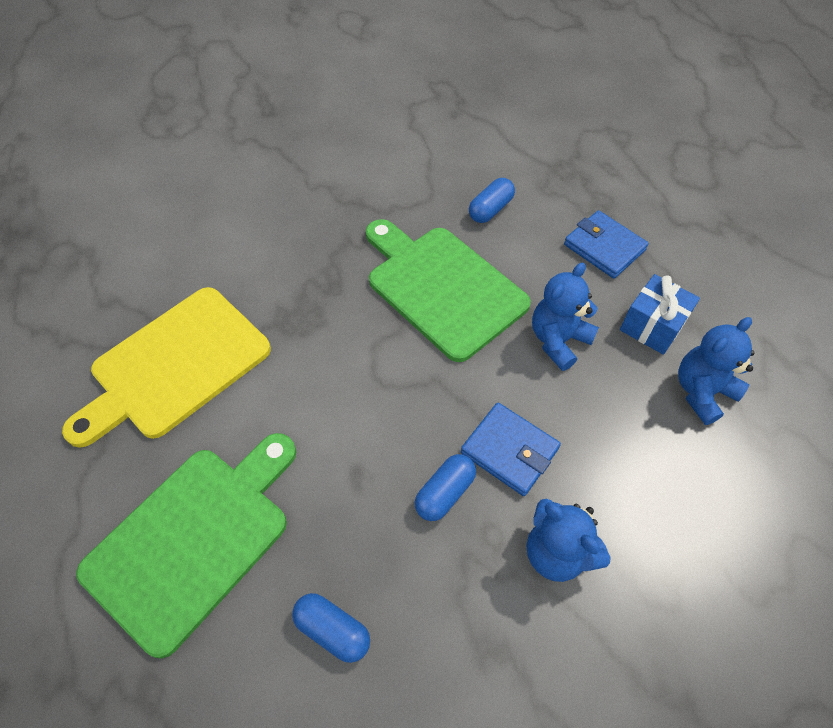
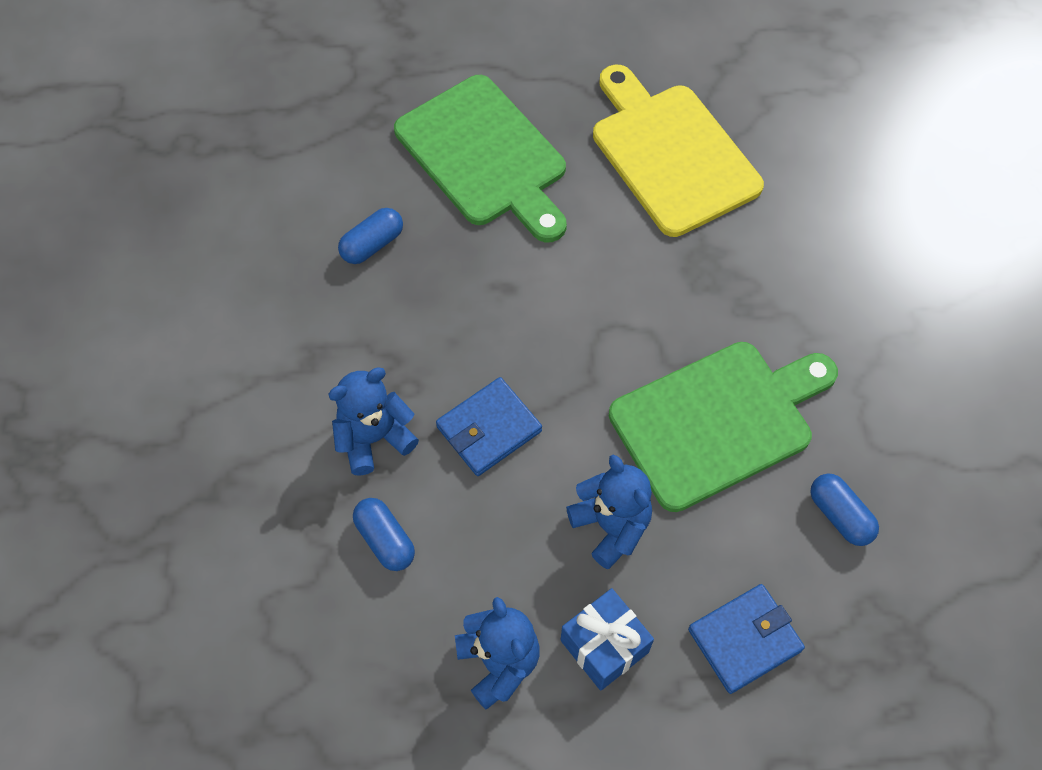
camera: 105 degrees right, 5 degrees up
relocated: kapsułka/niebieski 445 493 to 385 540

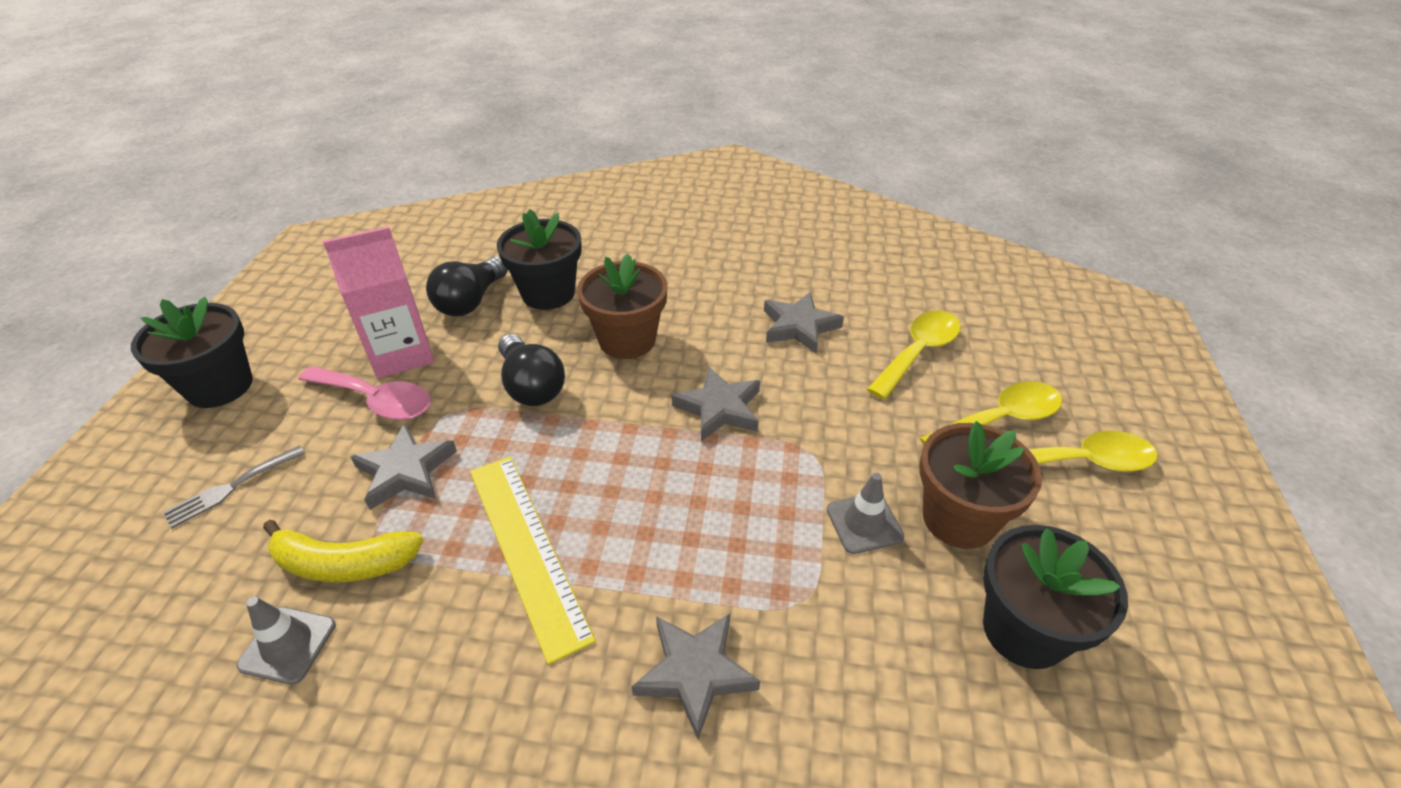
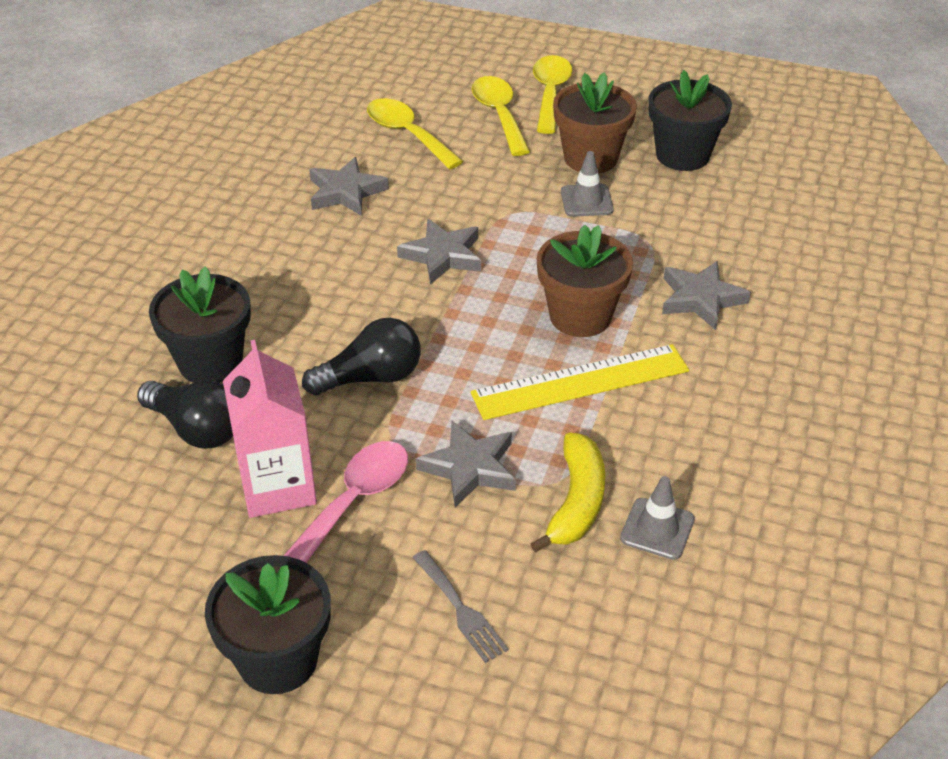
camera: 80 degrees left, 0 degrees up
relocated: doniczka/brązowy 627 340 to 580 316

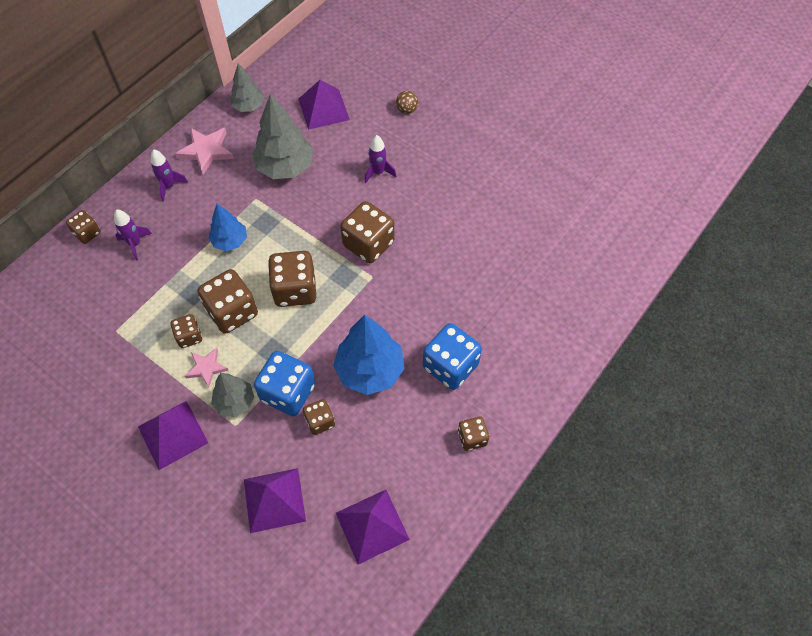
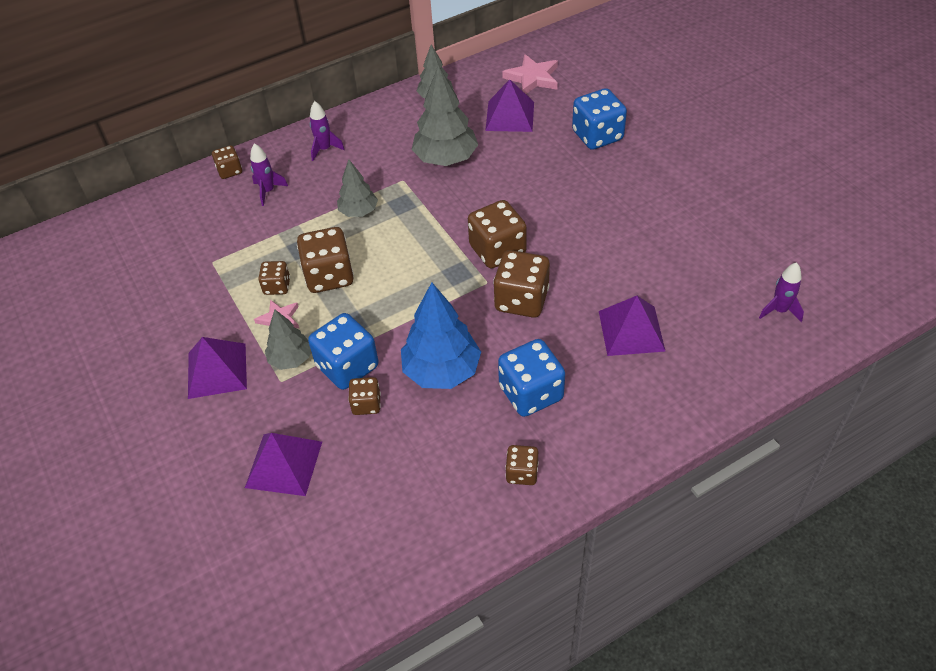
camera: 25 degrees right, 10 degrees down
relocated: gwiazda/różowy 206 151 to 532 78; kostka do gry/brązowy 295 290 to 521 300; piramida/fioletowy 372 526 to 631 331; rakieta/fioletowy 378 172 to 779 310
exchanged: piłka/brązowy 407 110 to kostka do gry/niebieski 597 136
colour: drzewko/niebieski 230 241 to drzewko/szary 359 211

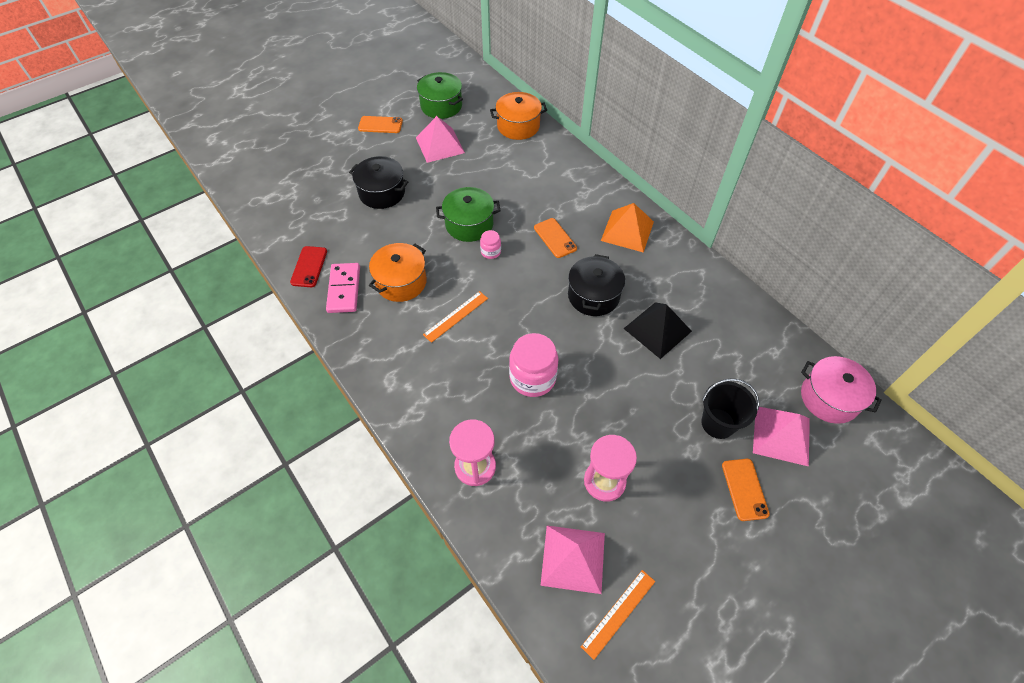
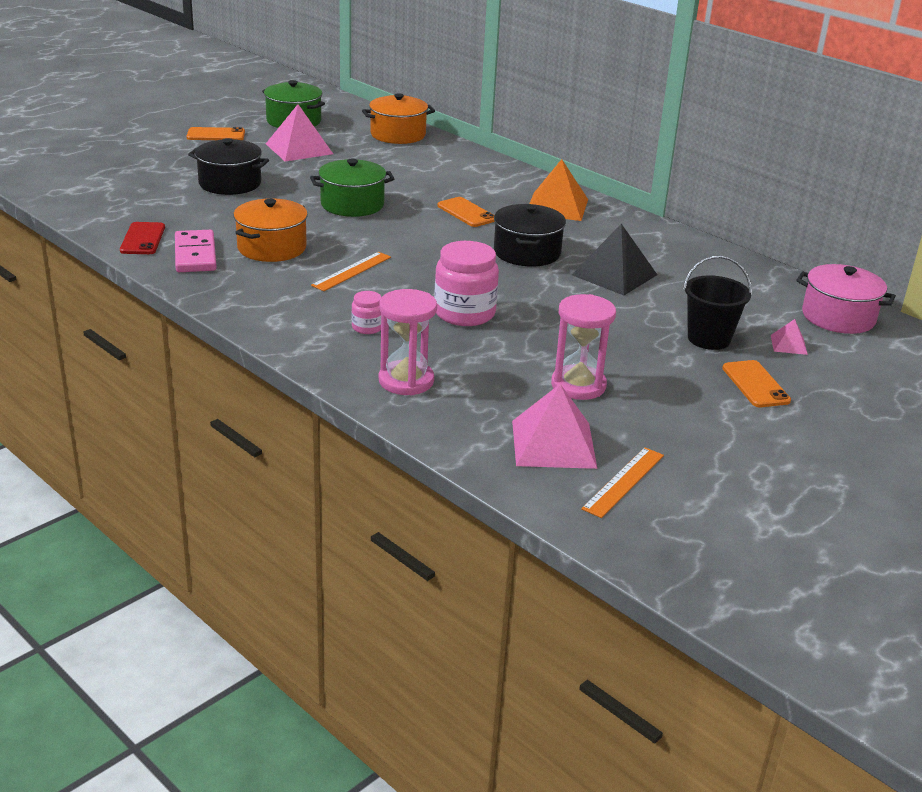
camera: 10 degrees left, 25 degrees down
relocated: słoik/różowy 490 252 to 367 327
size: piramida/różowy 781 435 = 788 344 x0.49

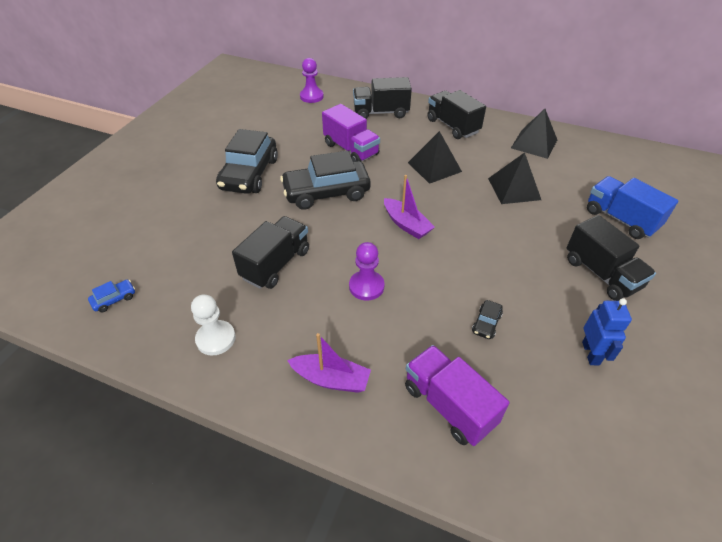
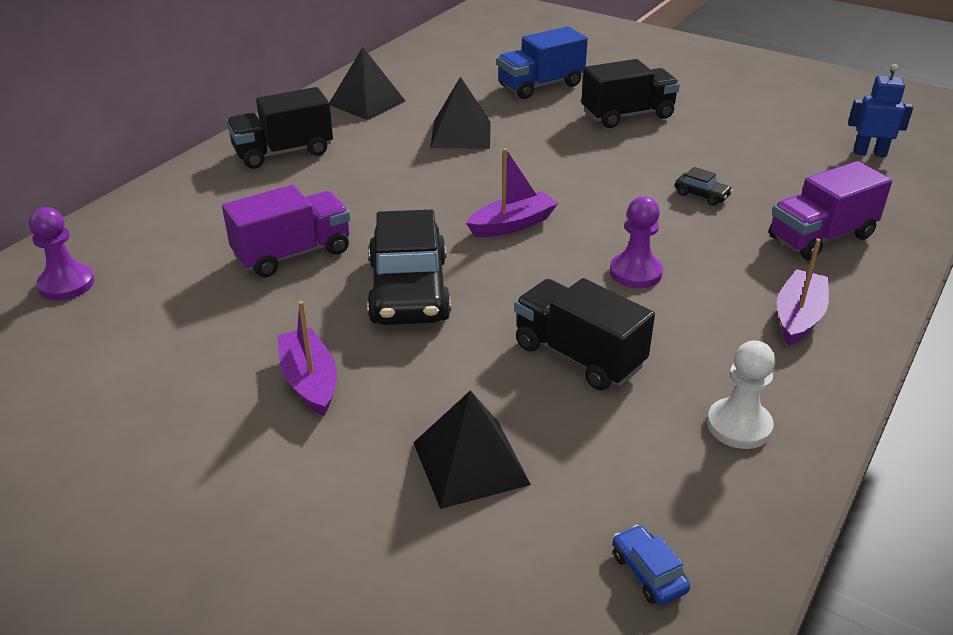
camera: 80 degrees left, 10 degrees down
missing: ciężarówka/czarny 381 112
relocated: piramida/czarny 434 167 to 470 463; robot/niebieski 591 353 to 869 153
exchanged: samochód/czarny 249 174 to łódka/fioletowy 309 381

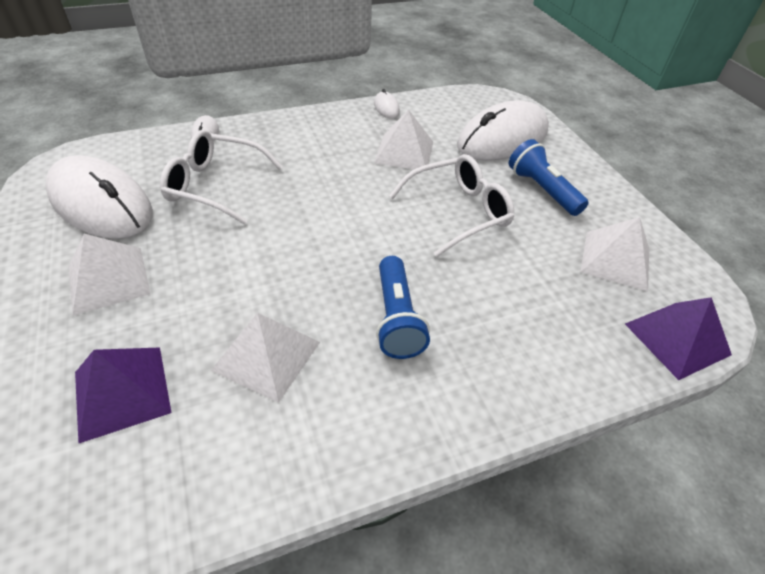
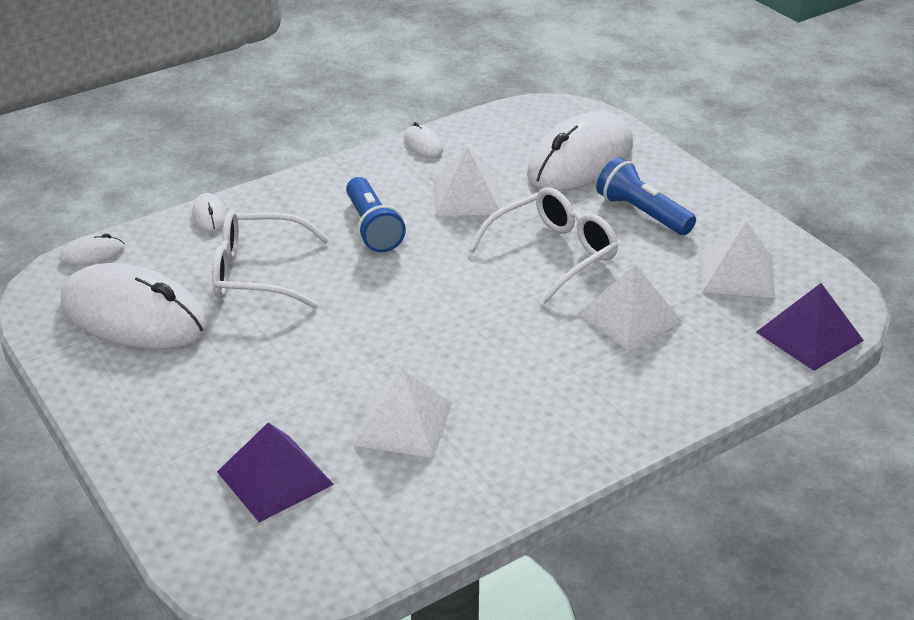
camera: 10 degrees left, 10 degrees down
appeared: myszka/biały 92 254
relocated: piramida/biały 108 280 to 630 317; latarka/niebieski 396 318 to 372 228

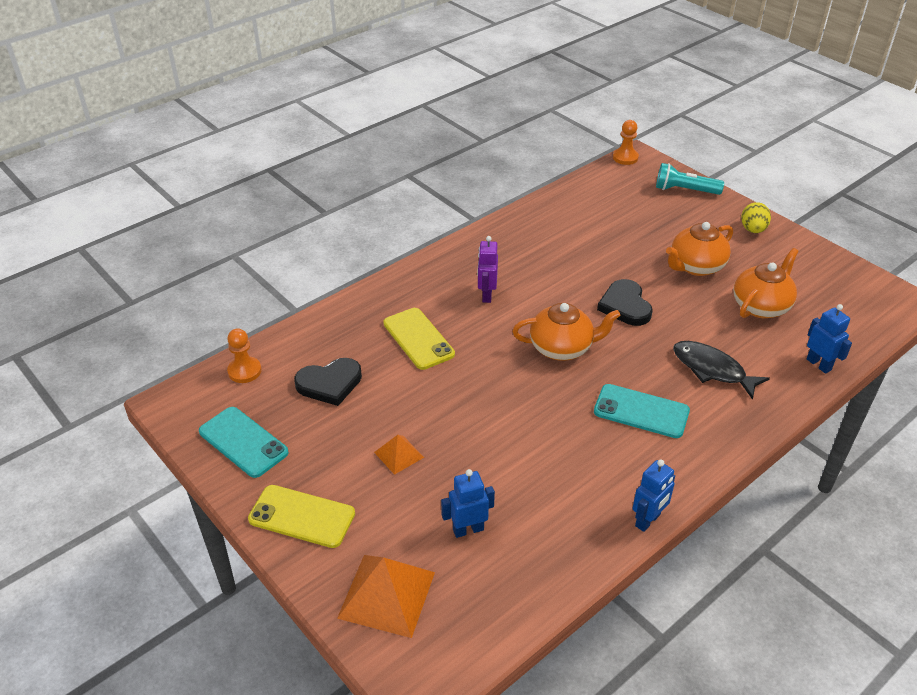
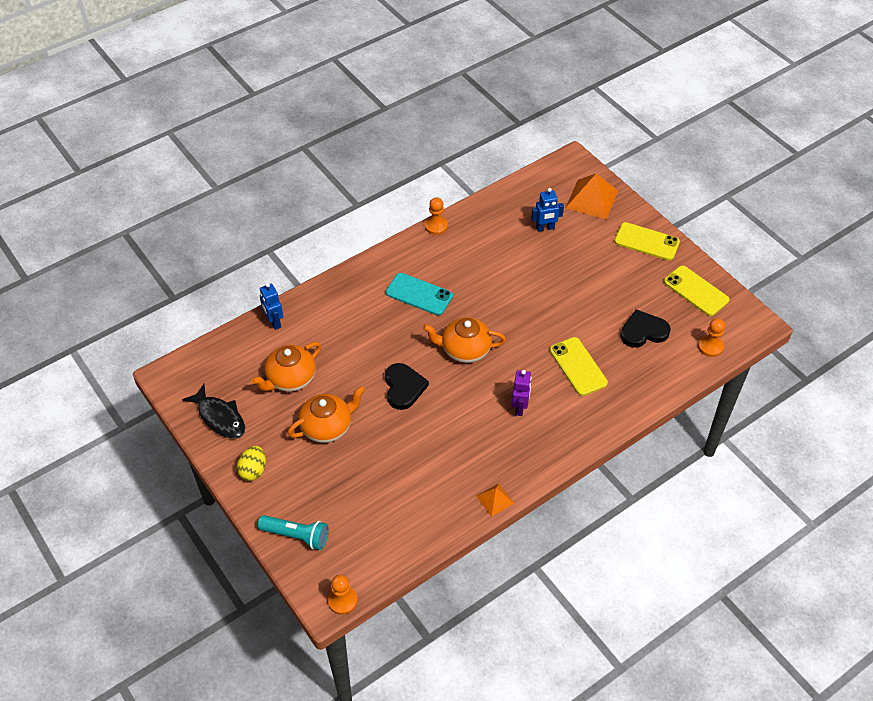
camera: 175 degrees left, 10 degrees up
relocated: piramida/pomarańczowy 398 454 to 495 499; ryba/czarny 712 369 to 220 417
exchanged: robot/niebieski 648 520 to pionek/pomarańczowy 436 226
colour: telefon/turkusowy 243 442 to telefon/żółty 696 291

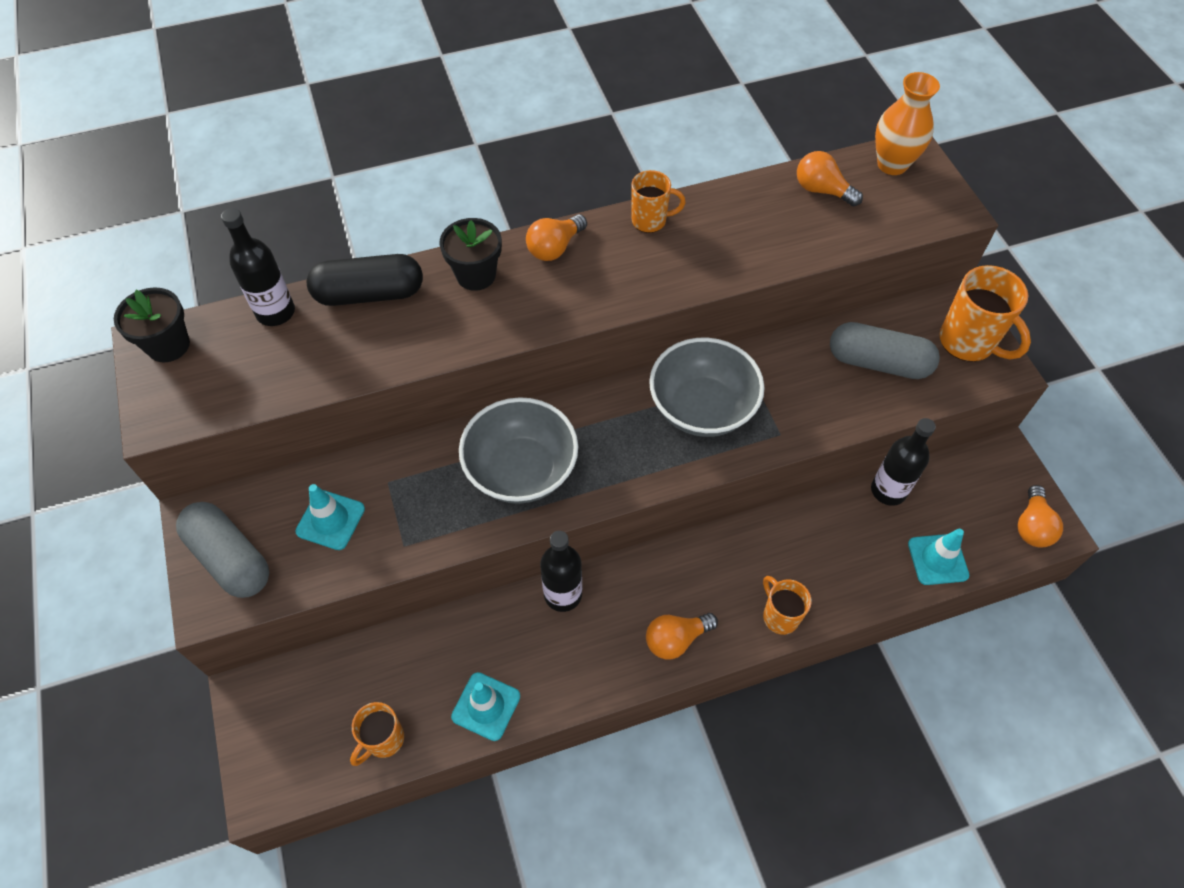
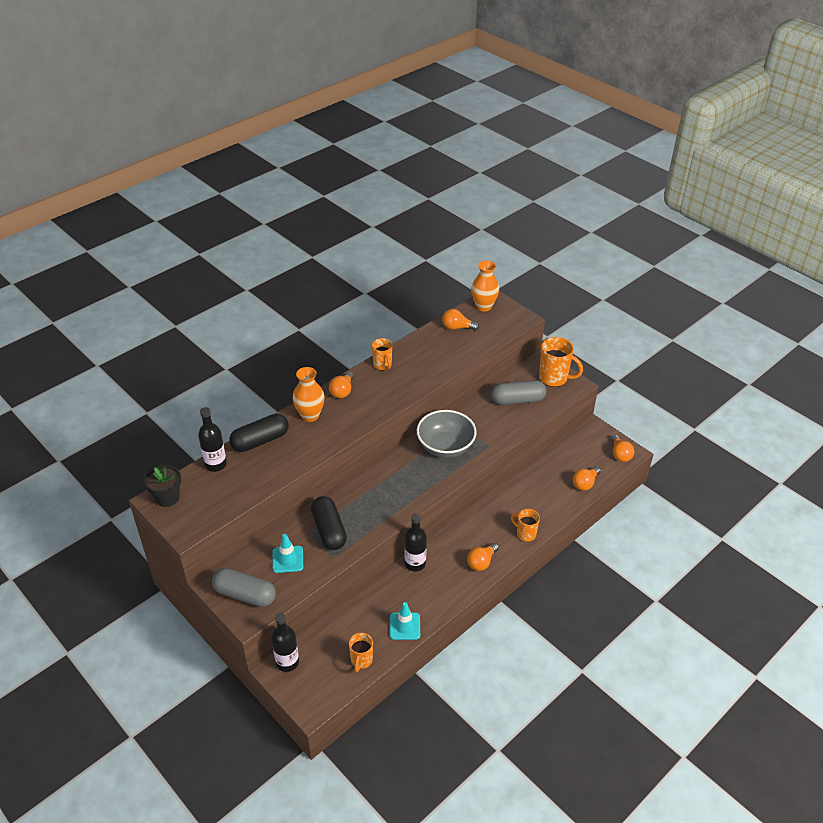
camera: 25 degrees left, 15 degrees down
missing: miska/szary 521 470
appeared: kapsułka/czarny 329 530
relocated: butelka/czarny 888 490 to 287 662
exchanged: doniczka/czarny 476 275 to wazon/pomarańczowy 310 415; pachołek/turkusowy 937 559 to żarówka/pomarańczowy 585 483
spun: kubek/pomarańczowy 650 221 = 382 365 90 degrees clockwise

